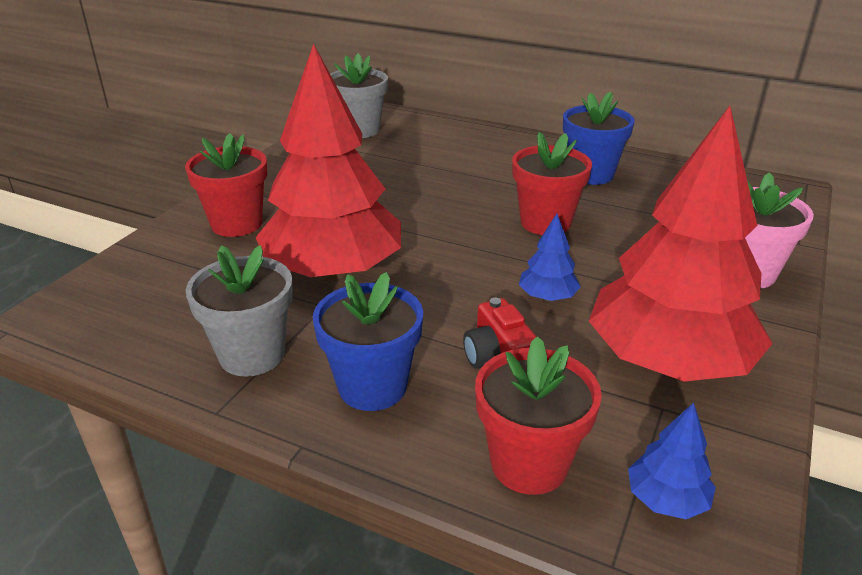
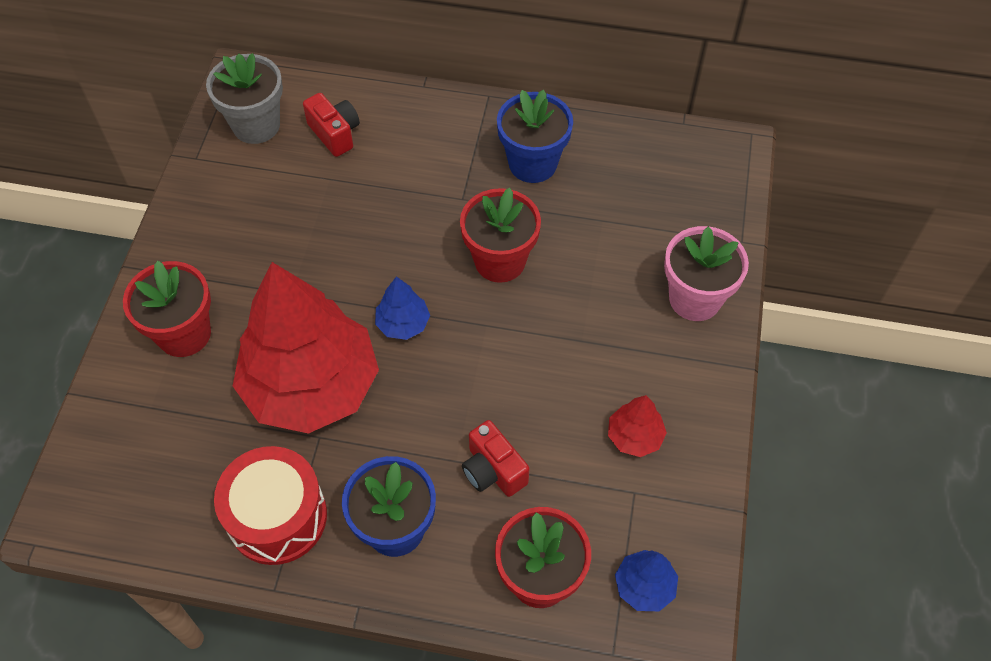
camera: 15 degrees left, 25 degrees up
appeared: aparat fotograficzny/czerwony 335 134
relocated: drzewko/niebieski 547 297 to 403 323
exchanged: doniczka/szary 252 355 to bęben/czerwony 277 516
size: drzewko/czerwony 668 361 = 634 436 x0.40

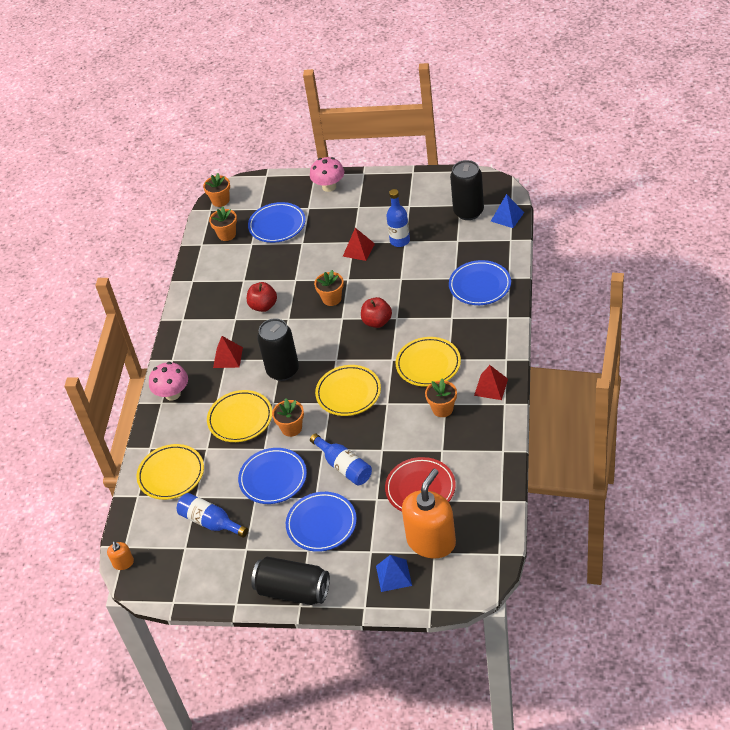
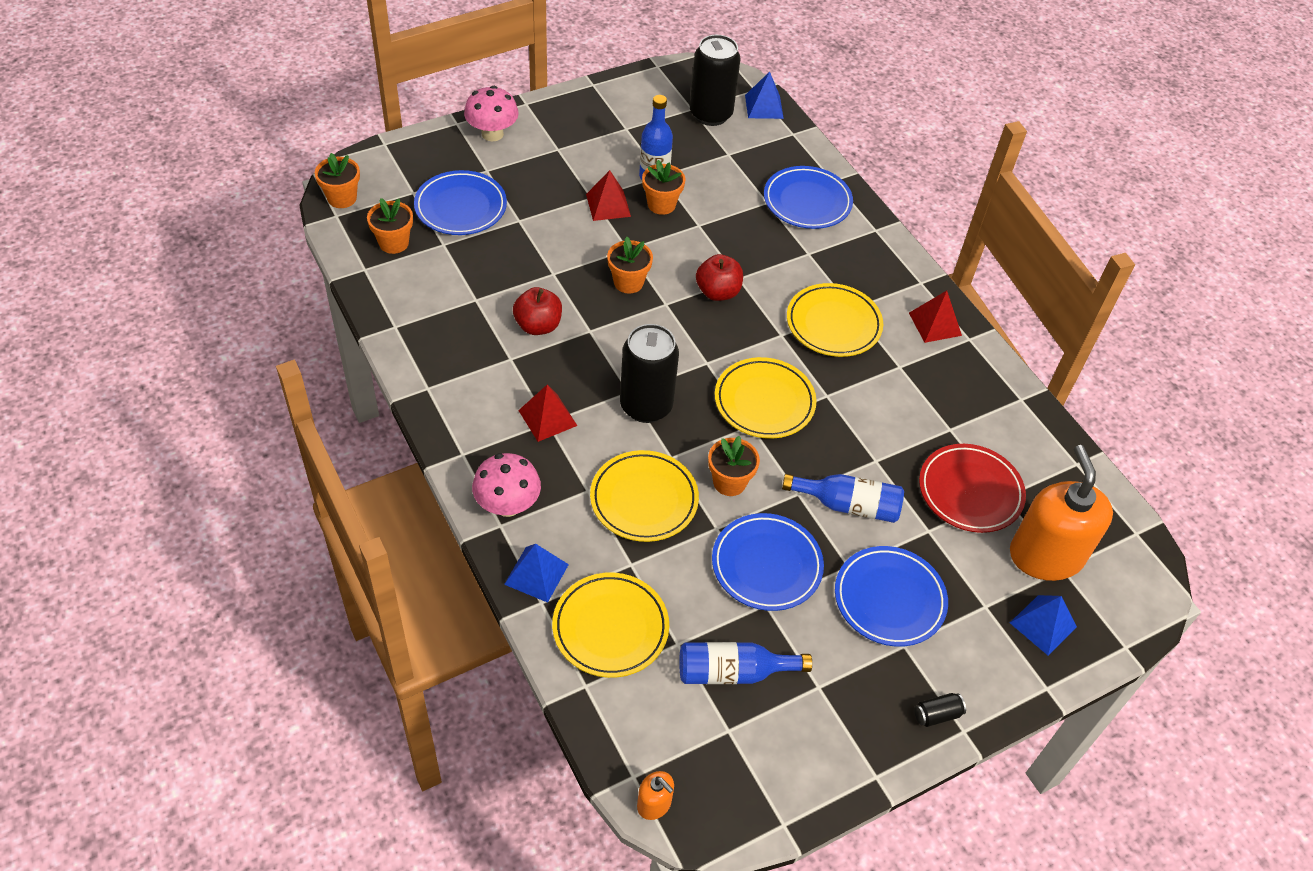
camera: 45 degrees left, 5 degrees up
appeared: piramida/niebieski 536 574
relocated: doniczka/pomarańczowy 442 409 to 661 204
size: puszka/czarny 293 591 = 937 715 x0.40

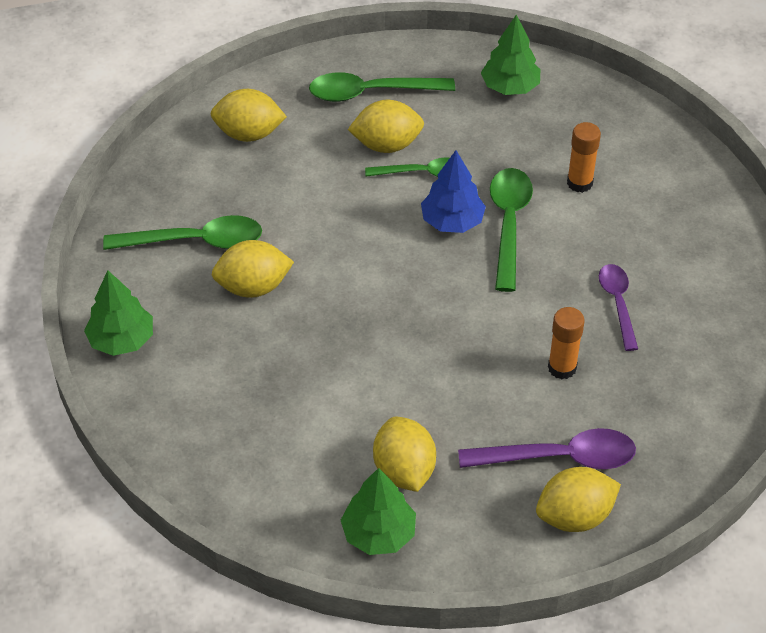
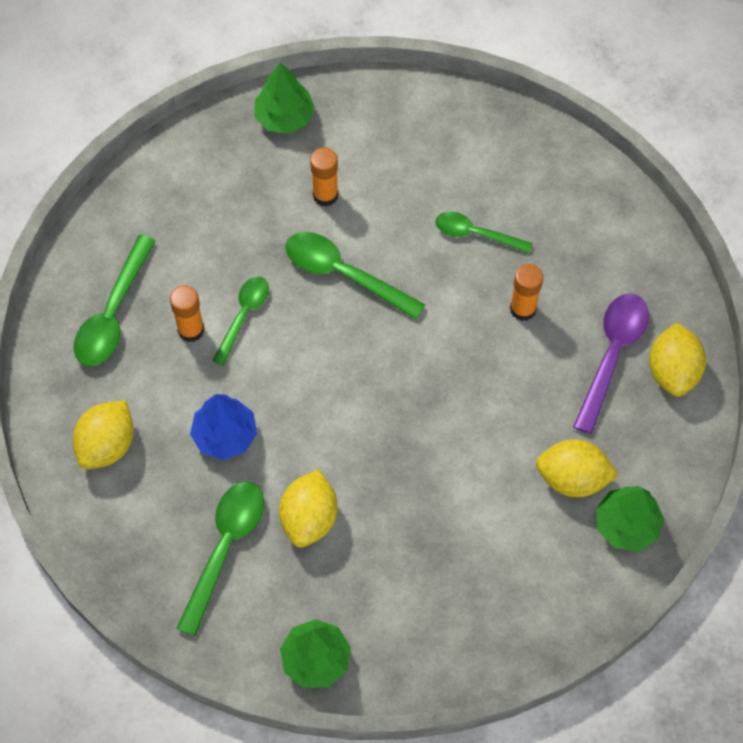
camera: 65 degrees left, 15 degrees up
relocated: drzewko/niebieski 452 221 to 225 435; drzewko/zielony 510 87 to 284 117
exchanged: cytryna/żółty 386 145 to klej w sztyfcie/pomarańczowy 191 330
colour: łyżka/fioletowy 618 304 to łyżka/zielony 476 234

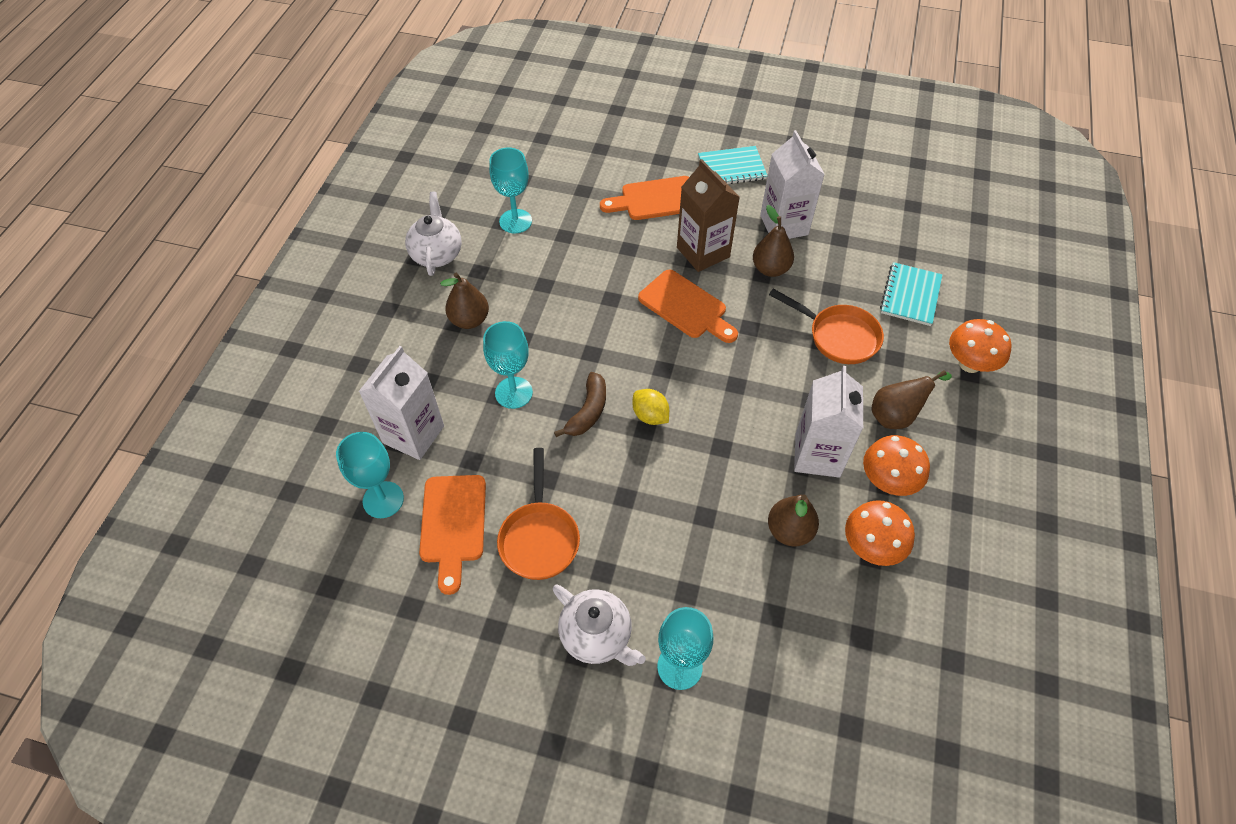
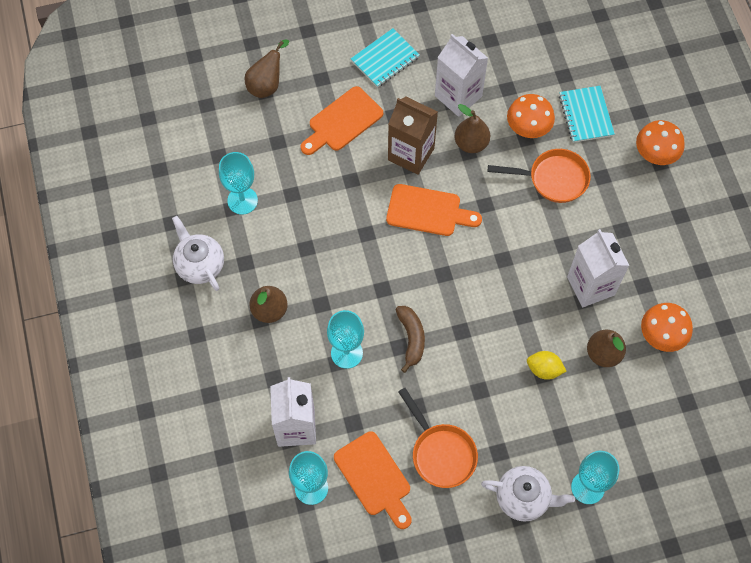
camera: 30 degrees left, 10 degrees up
relocated: cytryna/żółty 650 416 to 544 369; grzyb/pomarańczowy 888 481 to 528 128; gruszka/brązowy 896 415 to 267 84

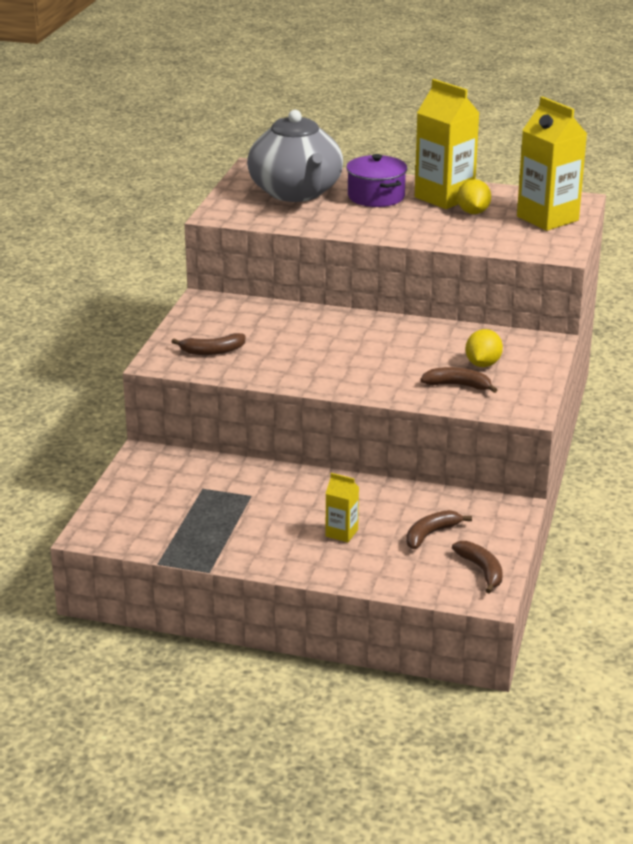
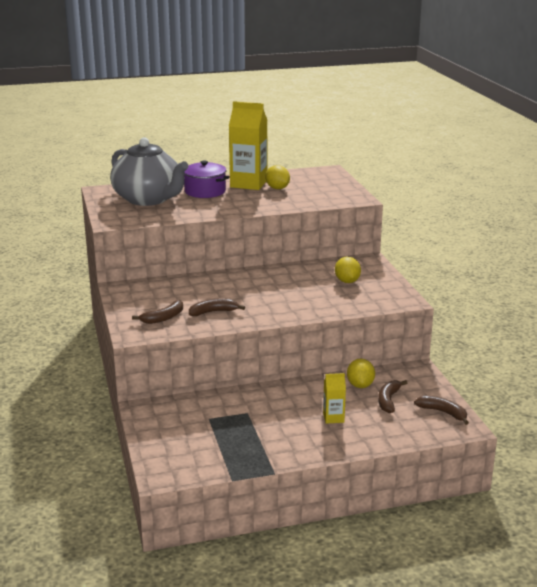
camera: 30 degrees left, 5 degrees down
missing: karton mleka/żółty 547 218
appeared: cytryna/żółty 360 385
relocated: banan/brązowy 458 385 to 213 312

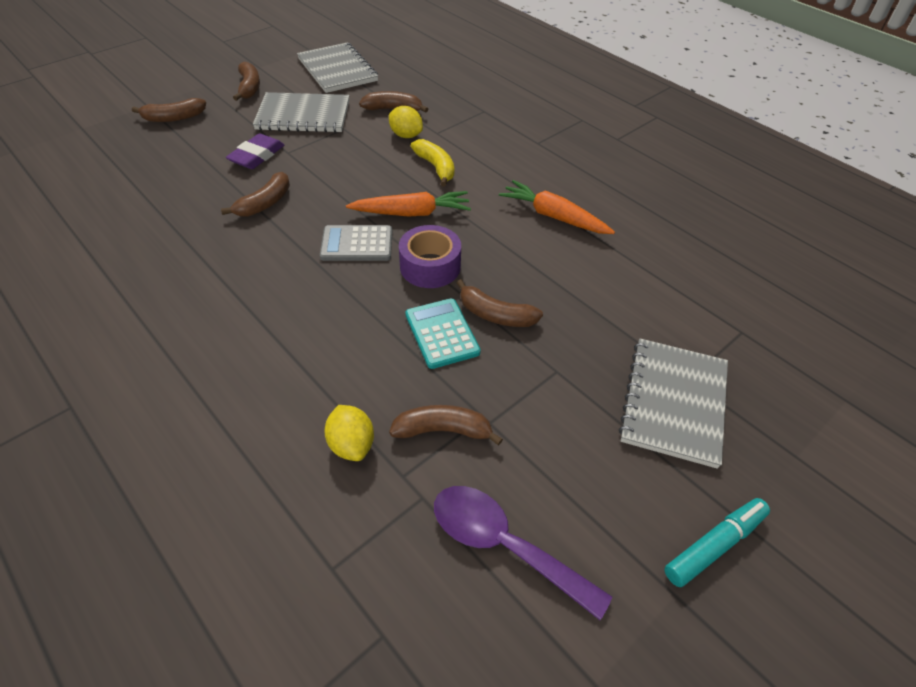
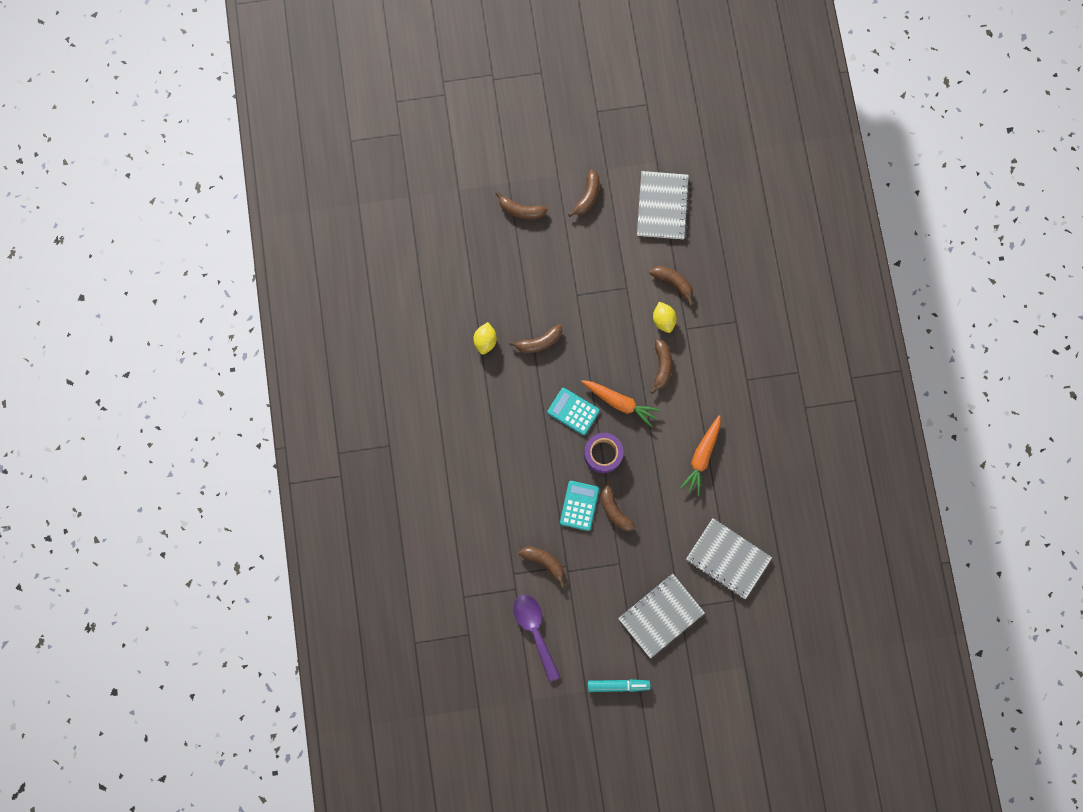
camera: 35 degrees right, 30 degrees up
missing: gumka do mazania/fioletowy 257 156
relocated: zeszyt/szary 303 115 to 728 558; cytryna/żółty 351 444 to 485 341
colour: kalkulator/szary 357 244 to kalkulator/turkusowy 573 411; banan/żółty 436 167 to banan/brązowy 661 367
spun: marchewka/pomarańczowy 554 217 = 702 456 135 degrees counterclockwise

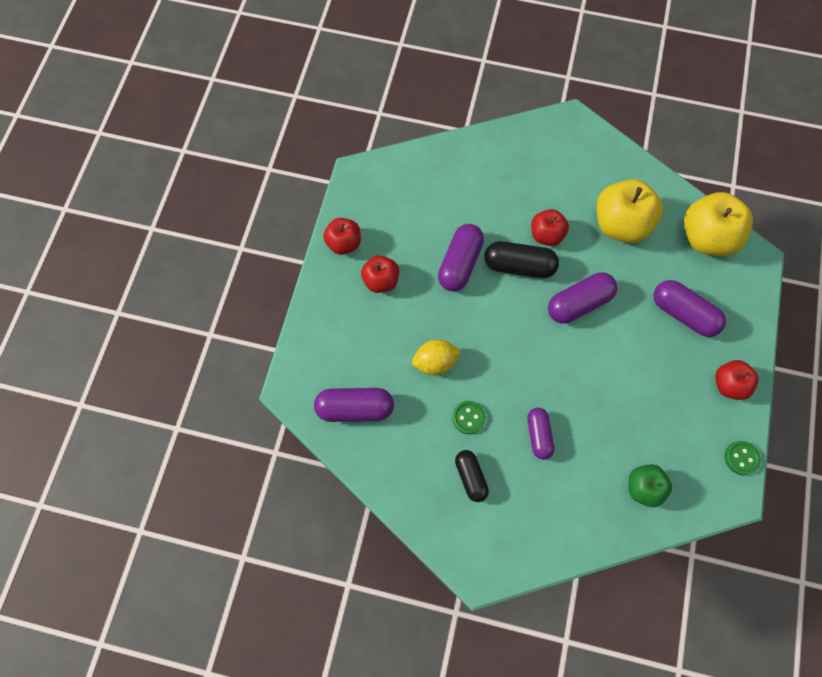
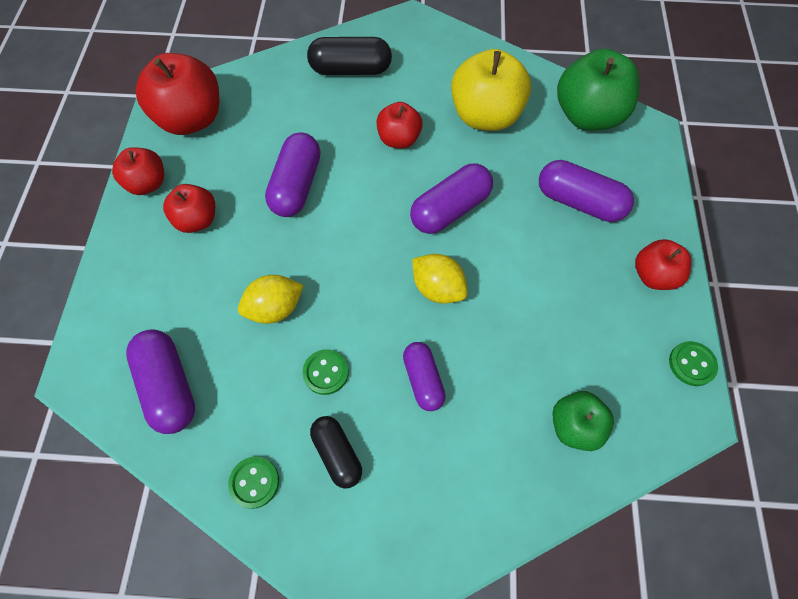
camera: 10 degrees left, 5 degrees down
appeared: jabłko/czerwony 191 119; guzik/zielony 254 482; cytryna/żółty 438 288
relocated: kapsułka/czarny 519 266 to 350 69
colour: jabłko/żółty 707 238 to jabłko/zielony 587 116
spun: kapsułka/fioletowy 355 409 = 169 386 75 degrees clockwise

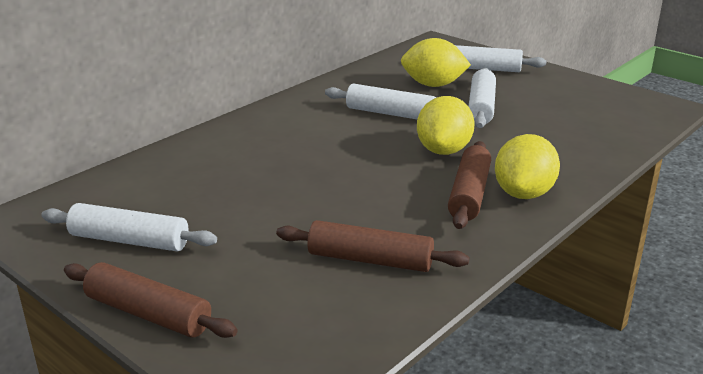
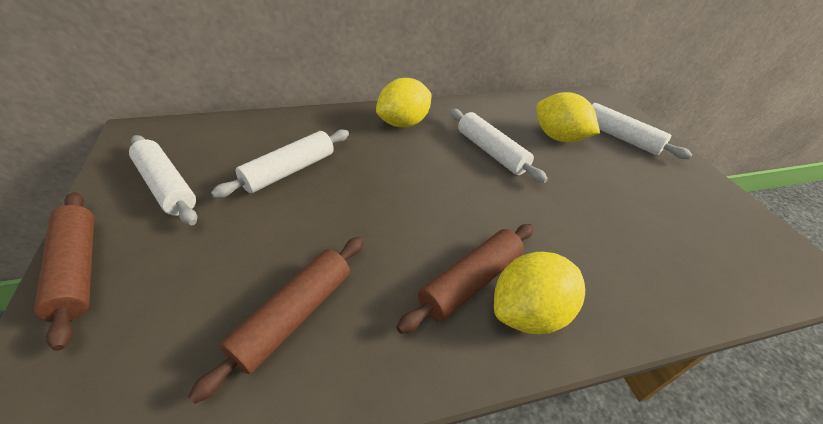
camera: 30 degrees right, 15 degrees up
relocated: cytryna/żółty 444 150 to 403 123; wałek do ciasta/biały 481 107 to 289 171
spun: wałek do ciasta/brązowy 370 260 = 294 315 75 degrees clockwise

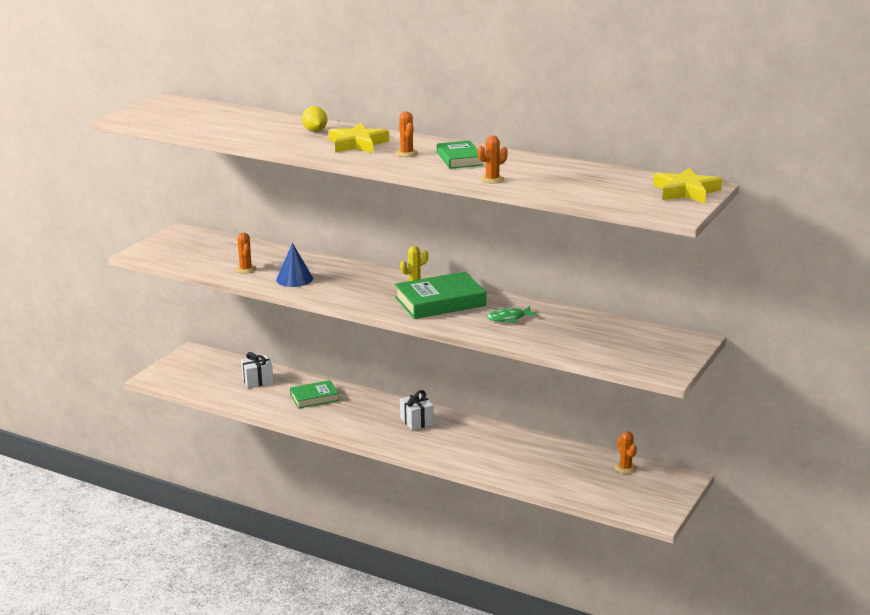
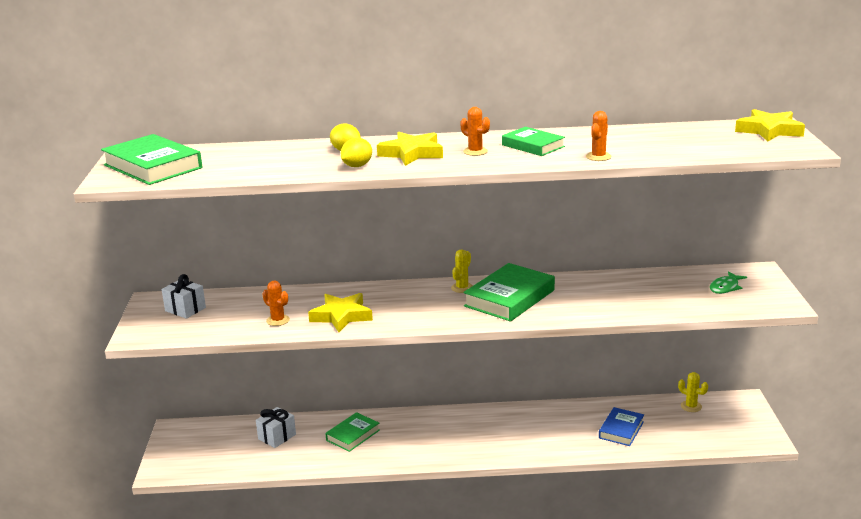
camera: 30 degrees left, 0 degrees up
appeared: książka/zielony 153 166; cytryna/żółty 357 166; książka/niebieski 621 430
relocated: prezent/biały 417 421 to 185 309; ryba/zielony 509 318 to 725 287
exchanged: stożek/niebieski 294 279 to gwiazda/żółty 341 316
colour: kaktus/pomarańczowy 625 468 to kaktus/żółty 691 406

